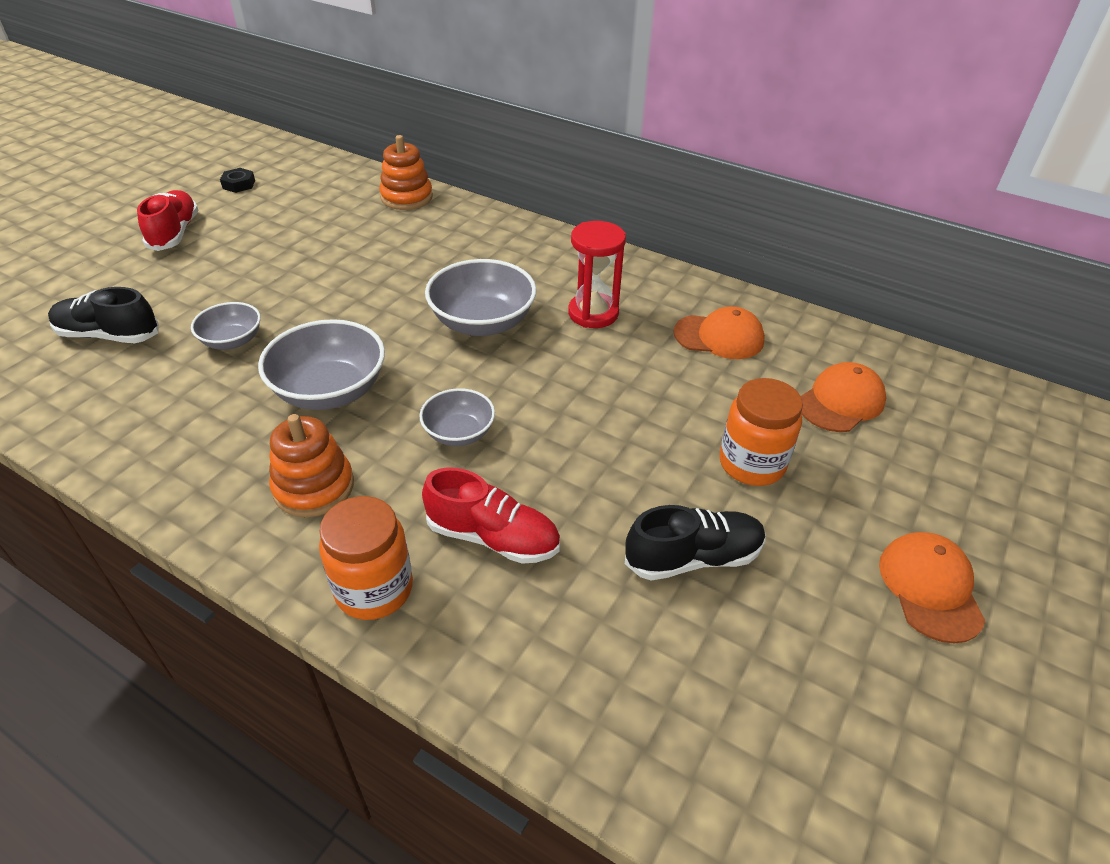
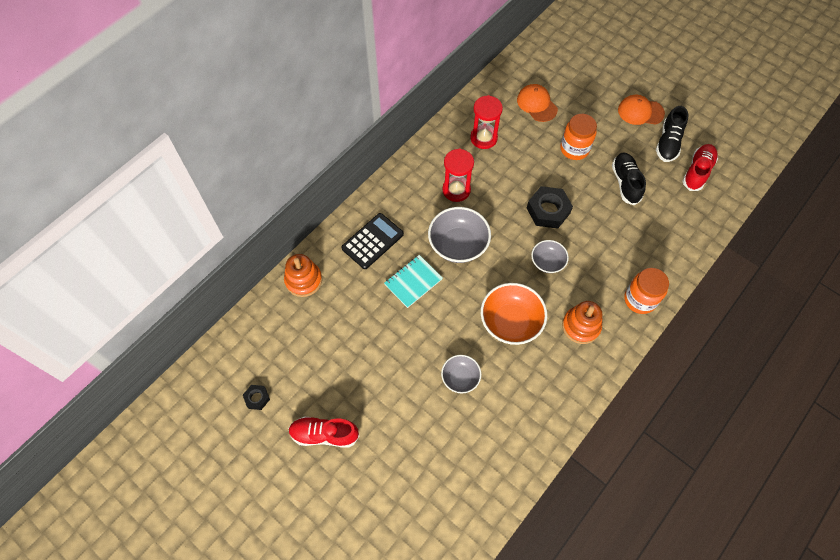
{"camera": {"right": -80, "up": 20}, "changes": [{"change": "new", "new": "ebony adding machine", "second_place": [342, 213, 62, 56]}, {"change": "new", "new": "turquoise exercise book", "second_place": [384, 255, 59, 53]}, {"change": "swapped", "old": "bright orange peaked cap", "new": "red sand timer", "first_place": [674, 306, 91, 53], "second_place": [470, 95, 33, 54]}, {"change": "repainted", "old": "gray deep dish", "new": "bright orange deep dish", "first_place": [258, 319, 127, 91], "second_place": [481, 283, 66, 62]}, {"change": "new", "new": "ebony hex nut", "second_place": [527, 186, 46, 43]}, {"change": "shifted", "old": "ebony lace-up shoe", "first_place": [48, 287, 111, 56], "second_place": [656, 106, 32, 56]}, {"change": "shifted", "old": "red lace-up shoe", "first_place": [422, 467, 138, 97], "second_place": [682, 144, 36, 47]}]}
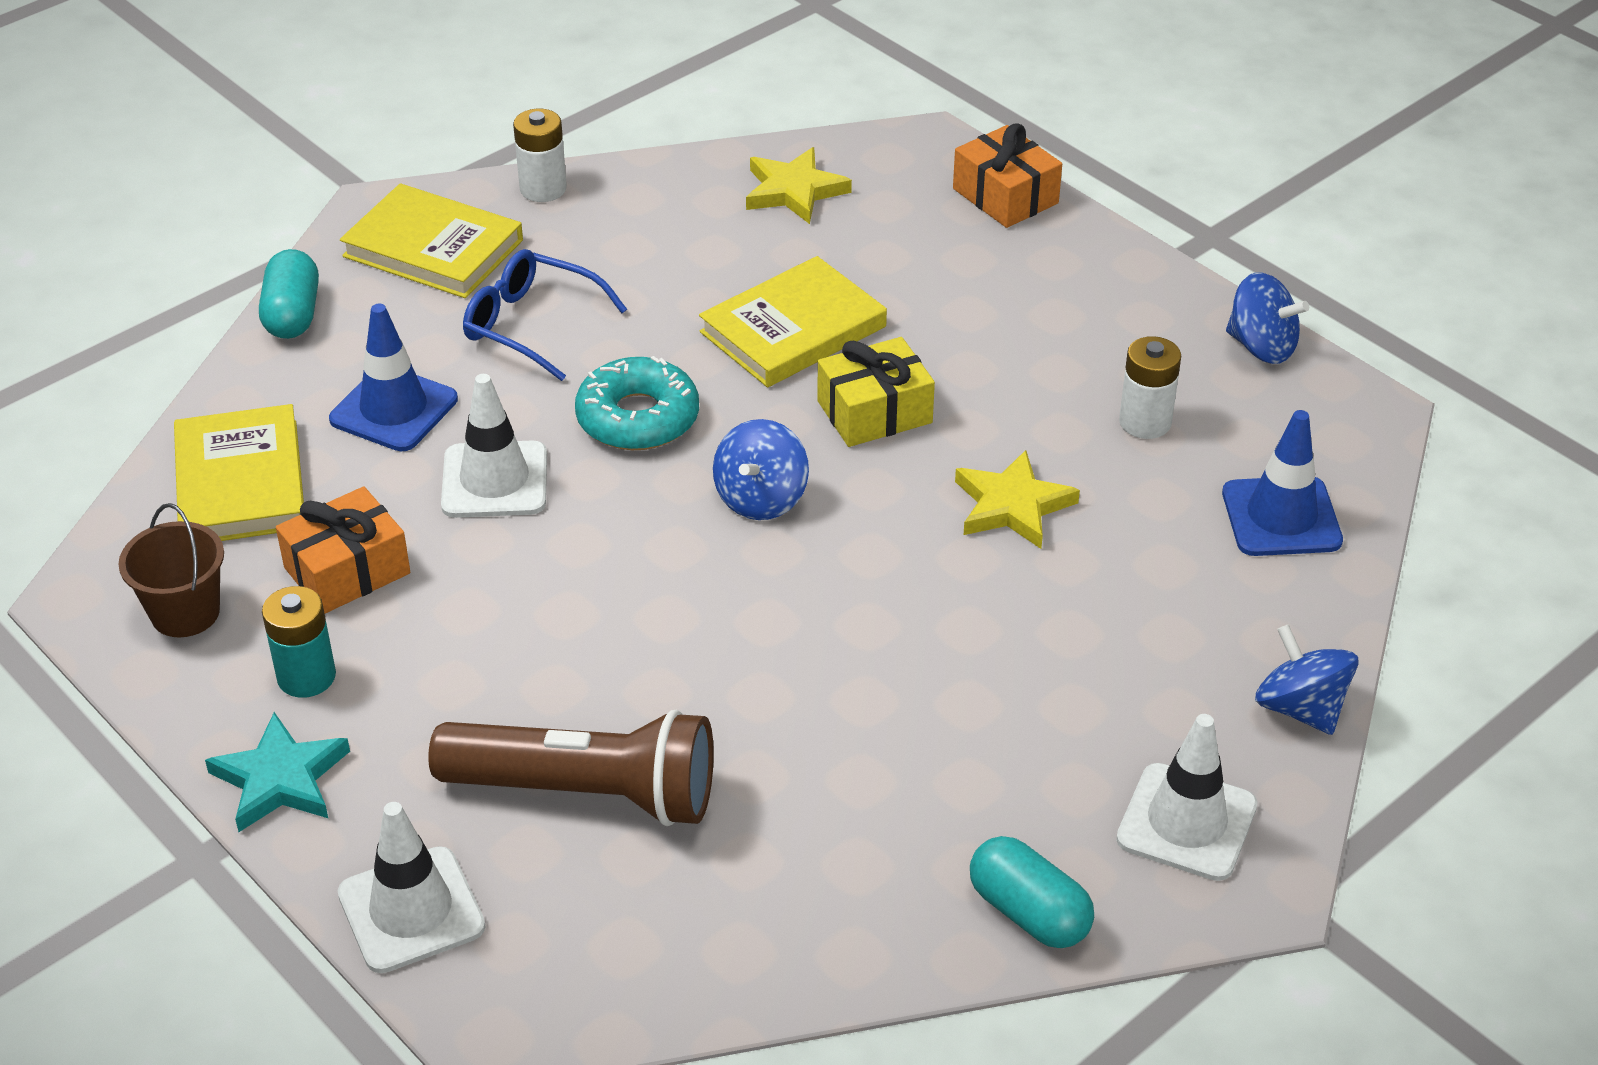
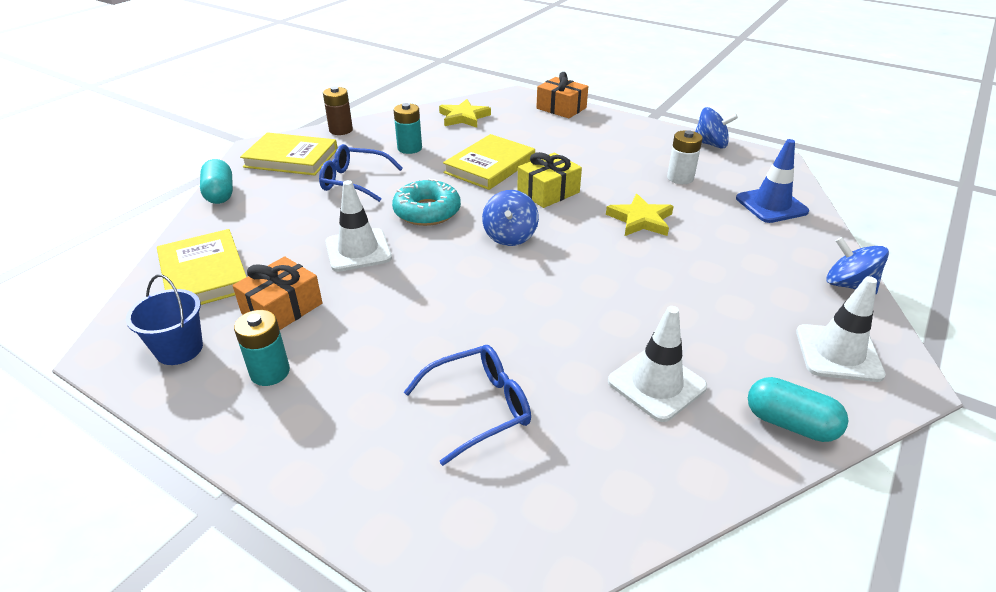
{"camera": {"right": -15, "up": -5}, "changes": [{"change": "repainted", "old": "dark brown bucket", "new": "blue bucket", "first_place": [118, 503, 106, 134], "second_place": [126, 274, 77, 91]}, {"change": "repainted", "old": "snow-white power cell", "new": "dark brown power cell", "first_place": [513, 109, 54, 93], "second_place": [323, 86, 30, 49]}, {"change": "new", "new": "turquoise power cell", "second_place": [394, 103, 28, 51]}, {"change": "swapped", "old": "dark brown pocket torch", "new": "blue eyeglasses", "first_place": [428, 710, 286, 116], "second_place": [404, 345, 127, 121]}, {"change": "shifted", "old": "snow-white road cone", "first_place": [338, 802, 147, 171], "second_place": [608, 306, 99, 116]}, {"change": "gone", "old": "turquoise five-pointed star", "first_place": [205, 712, 145, 120]}, {"change": "gone", "old": "blue road cone", "first_place": [329, 304, 129, 147]}]}
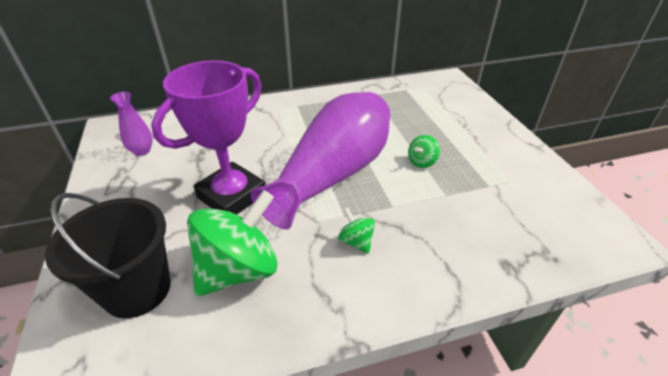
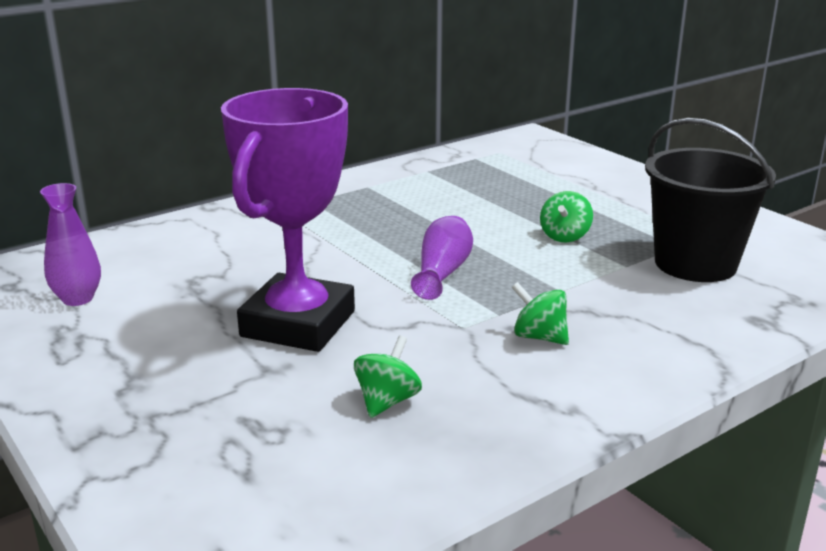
{"camera": {"right": -20, "up": -15}, "changes": [{"change": "scaled", "old": "leaf-green spinning top", "first_place": [187, 190, 91, 106], "second_place": [354, 336, 68, 82], "factor": 0.45}, {"change": "scaled", "old": "purple tall vase", "first_place": [251, 92, 139, 138], "second_place": [411, 216, 62, 84], "factor": 0.41}, {"change": "shifted", "old": "ebony bucket", "first_place": [45, 193, 126, 126], "second_place": [645, 118, 131, 164]}]}
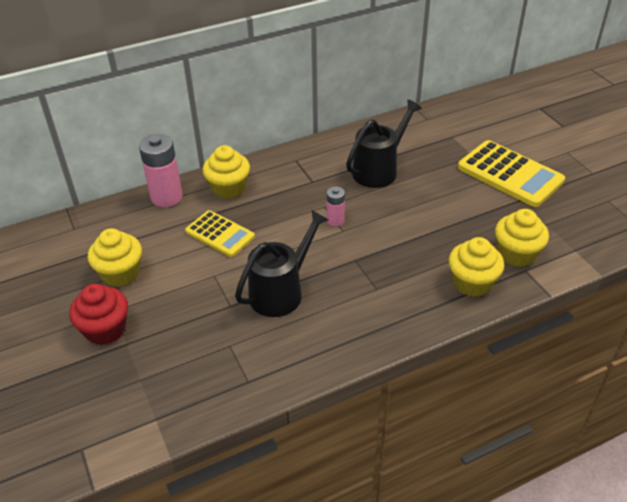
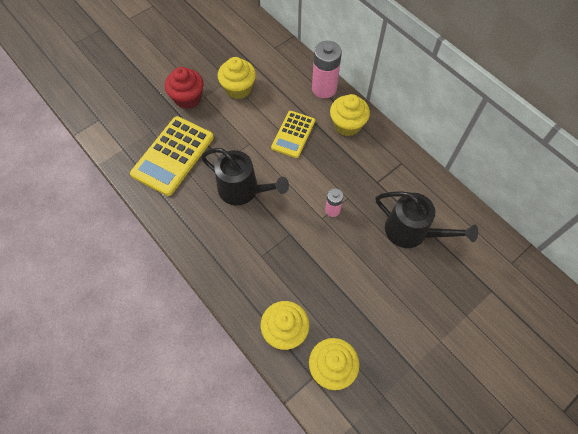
{"camera": {"right": 75, "up": 20}, "changes": [{"change": "shifted", "old": "yellow adding machine", "first_place": [458, 140, 107, 67], "second_place": [130, 116, 84, 80]}]}
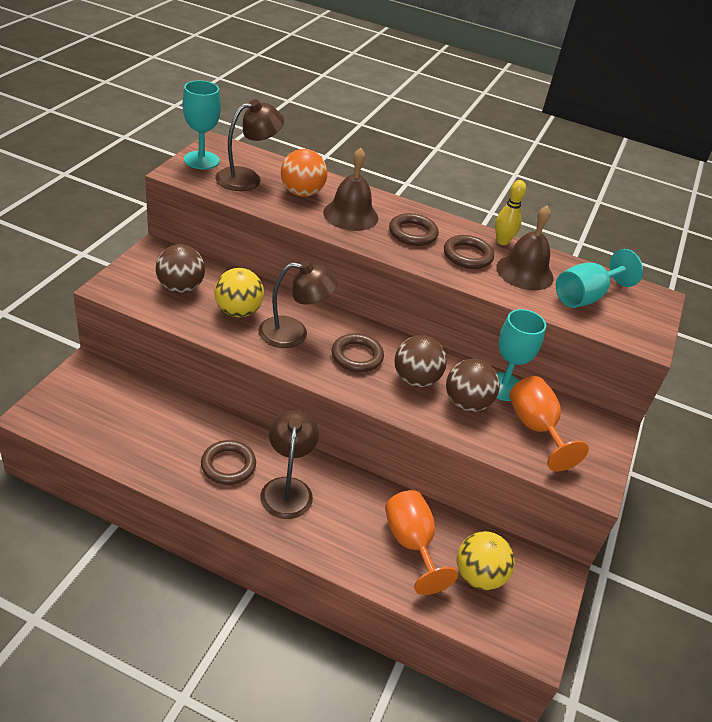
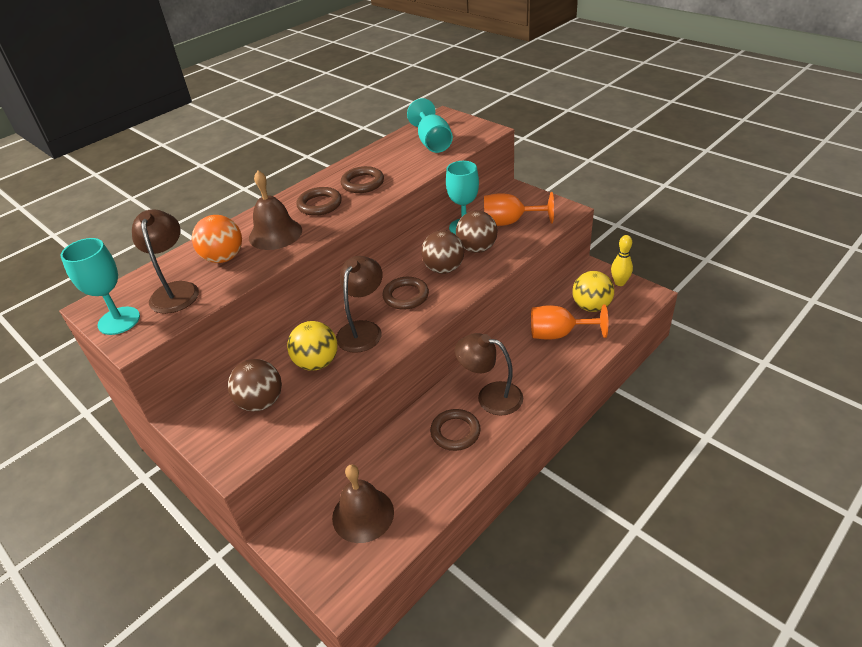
{"camera": {"right": -60, "up": 0}, "changes": [{"change": "shifted", "old": "dark brown bell", "first_place": [496, 206, 58, 84], "second_place": [332, 465, 62, 78]}, {"change": "shifted", "old": "yellow bowling pin", "first_place": [495, 180, 31, 65], "second_place": [611, 235, 22, 51]}]}
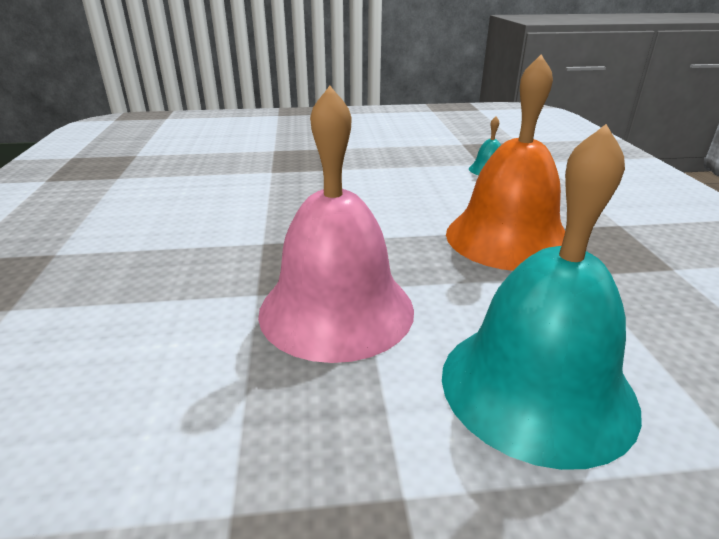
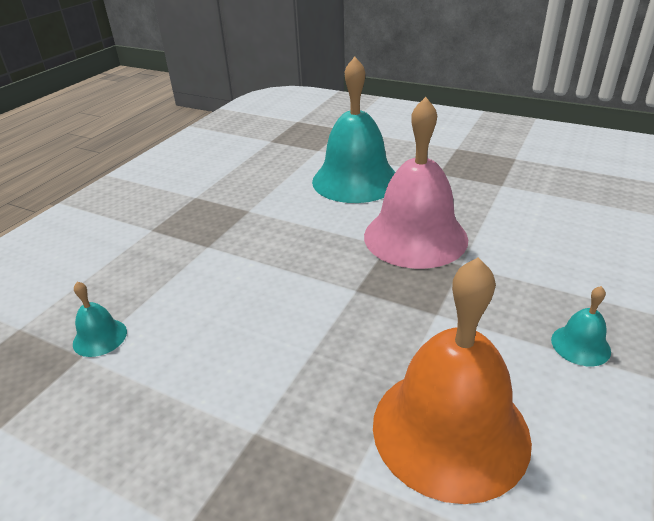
{"camera": {"right": -145, "up": 5}, "changes": [{"change": "shifted", "old": "bright orange bell", "first_place": [446, 54, 119, 217], "second_place": [373, 257, 159, 247]}, {"change": "new", "new": "turquoise bell", "second_place": [551, 286, 60, 80]}]}
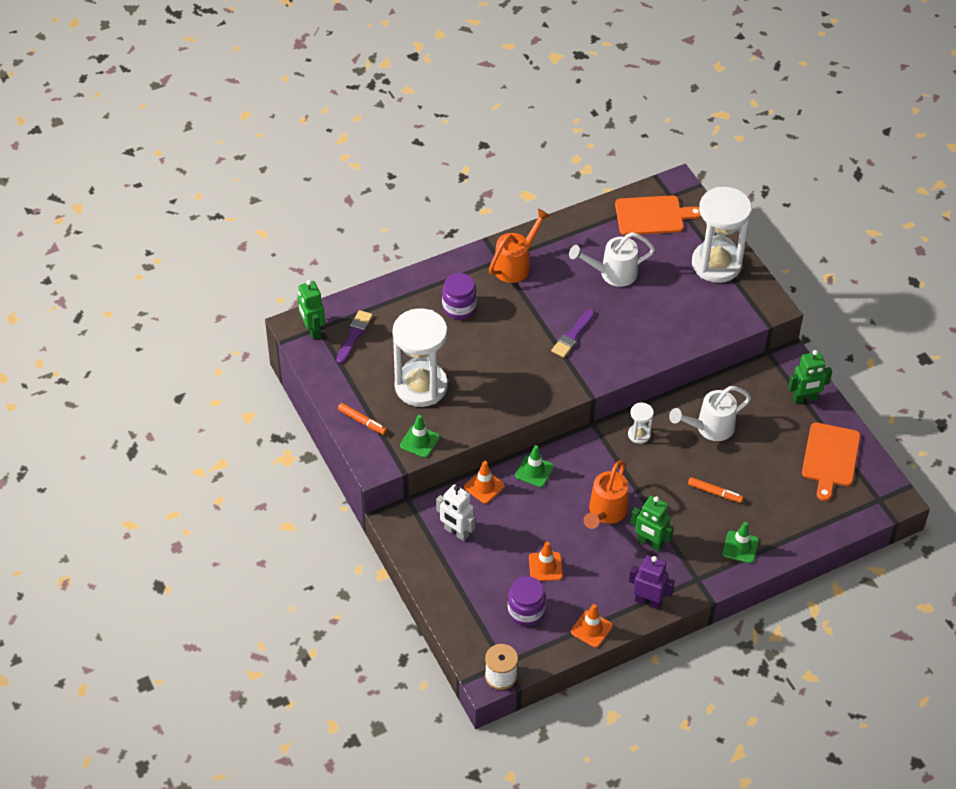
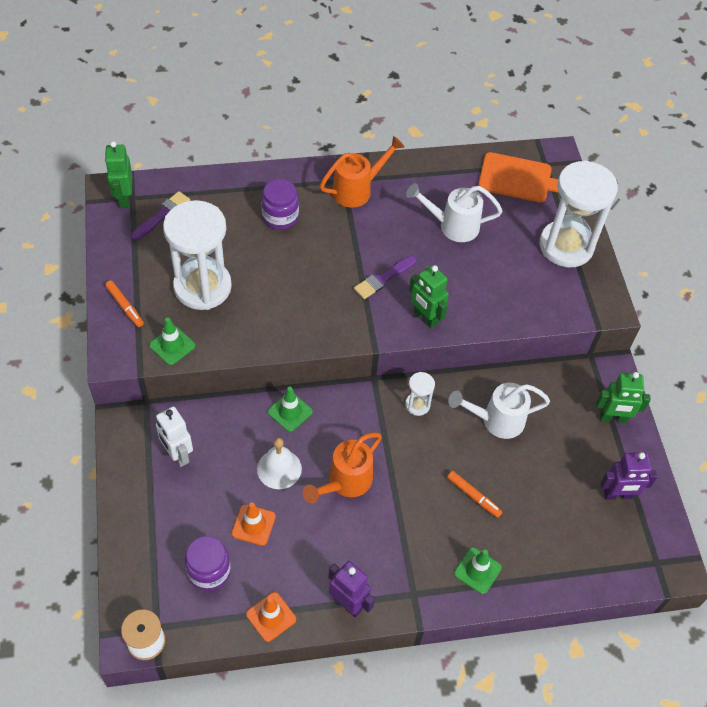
{"camera": {"right": 15, "up": 5}, "changes": [{"change": "new", "new": "snow-white bell", "second_place": [257, 437, 45, 52]}, {"change": "shifted", "old": "leaf-green robot", "first_place": [631, 496, 43, 56], "second_place": [409, 265, 40, 64]}, {"change": "swapped", "old": "bright orange cutting board", "new": "purple robot", "first_place": [802, 423, 58, 78], "second_place": [601, 452, 56, 48]}, {"change": "gone", "old": "bright orange road cone", "first_place": [464, 461, 41, 43]}]}
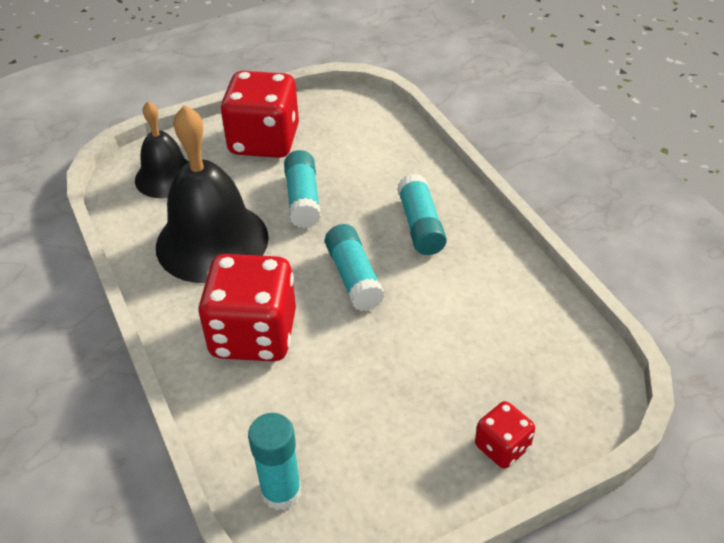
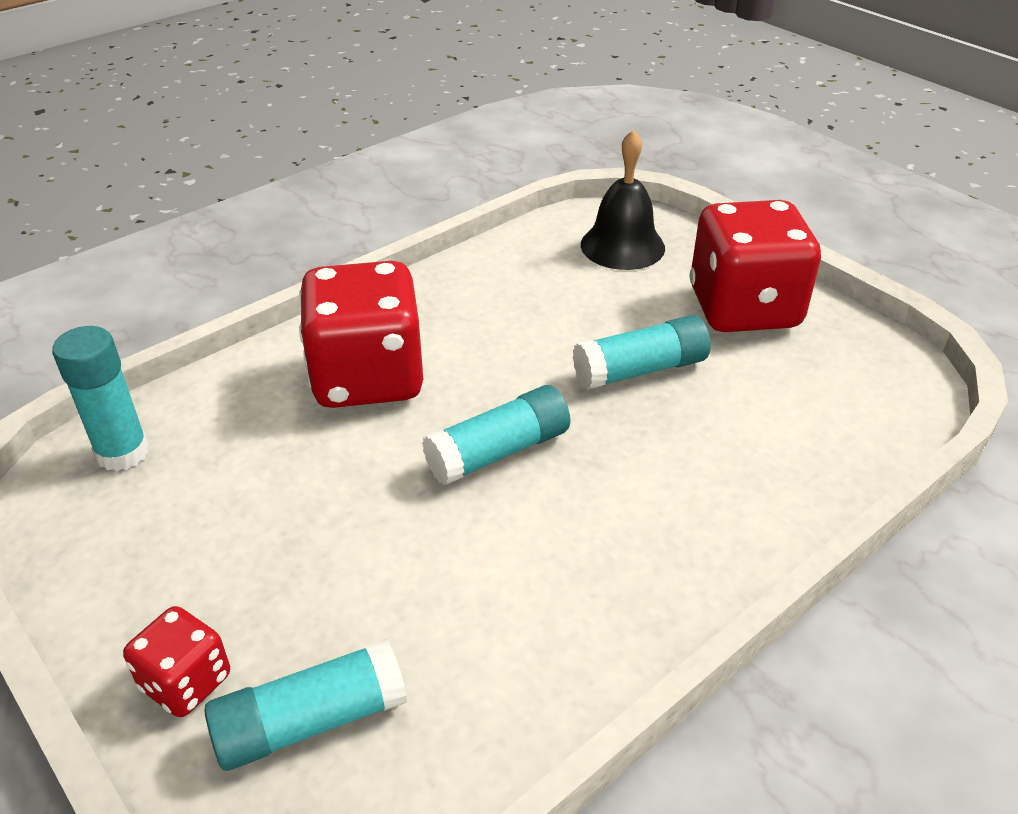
{"camera": {"right": 75, "up": -5}, "changes": [{"change": "shifted", "old": "turquoise glue stick", "first_place": [397, 174, 50, 81], "second_place": [204, 639, 203, 132]}, {"change": "gone", "old": "ebony bell", "first_place": [156, 105, 113, 178]}]}
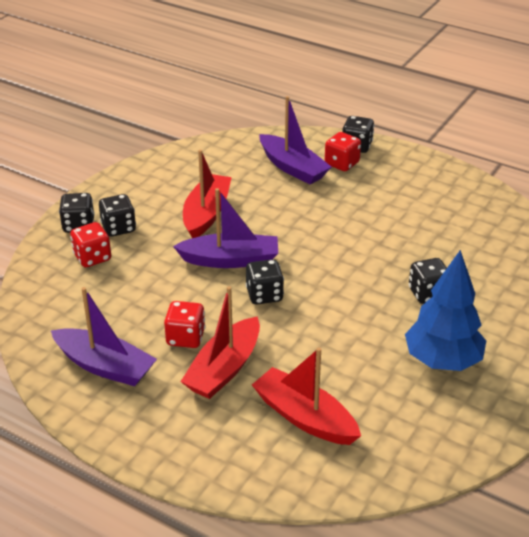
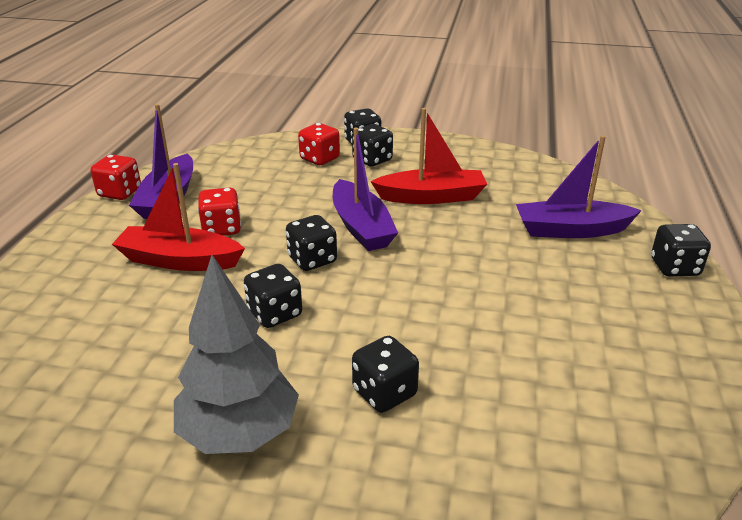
{"camera": {"right": 70, "up": -5}, "changes": [{"change": "shifted", "old": "red game die", "first_place": [325, 132, 36, 39], "second_place": [91, 154, 50, 46]}, {"change": "repainted", "old": "blue fir tree", "new": "gray fir tree", "first_place": [405, 250, 81, 121], "second_place": [174, 255, 125, 199]}, {"change": "new", "new": "ebony game die", "second_place": [244, 264, 58, 64]}, {"change": "rotated", "old": "purple sailboat", "first_place": [260, 96, 71, 89], "second_place": [516, 135, 126, 103], "degrees": 60}, {"change": "gone", "old": "red sailboat", "first_place": [252, 347, 109, 98]}]}
